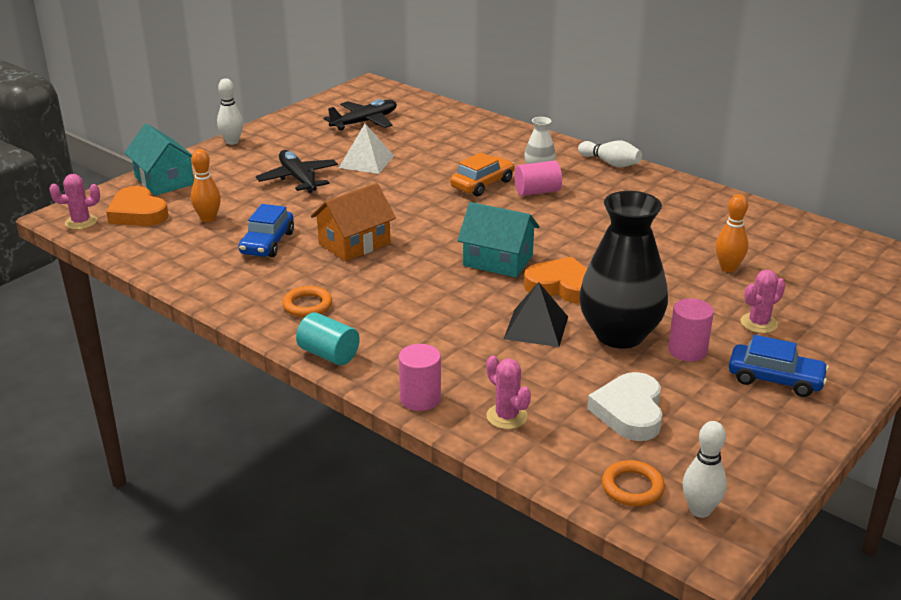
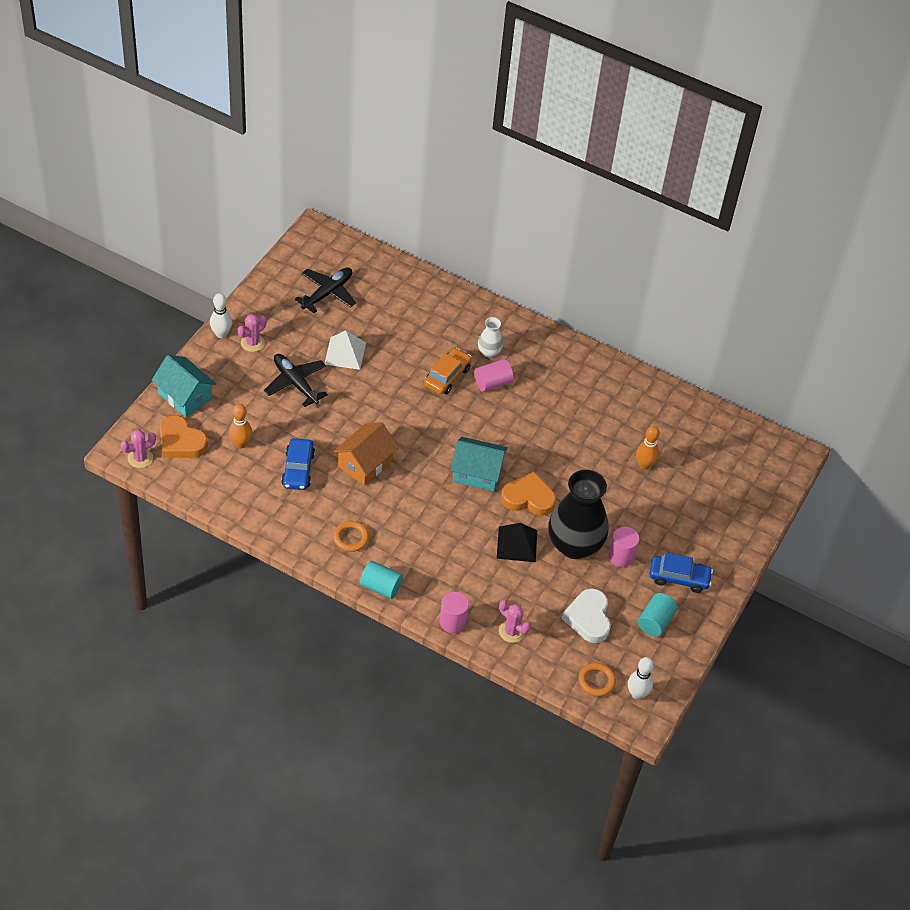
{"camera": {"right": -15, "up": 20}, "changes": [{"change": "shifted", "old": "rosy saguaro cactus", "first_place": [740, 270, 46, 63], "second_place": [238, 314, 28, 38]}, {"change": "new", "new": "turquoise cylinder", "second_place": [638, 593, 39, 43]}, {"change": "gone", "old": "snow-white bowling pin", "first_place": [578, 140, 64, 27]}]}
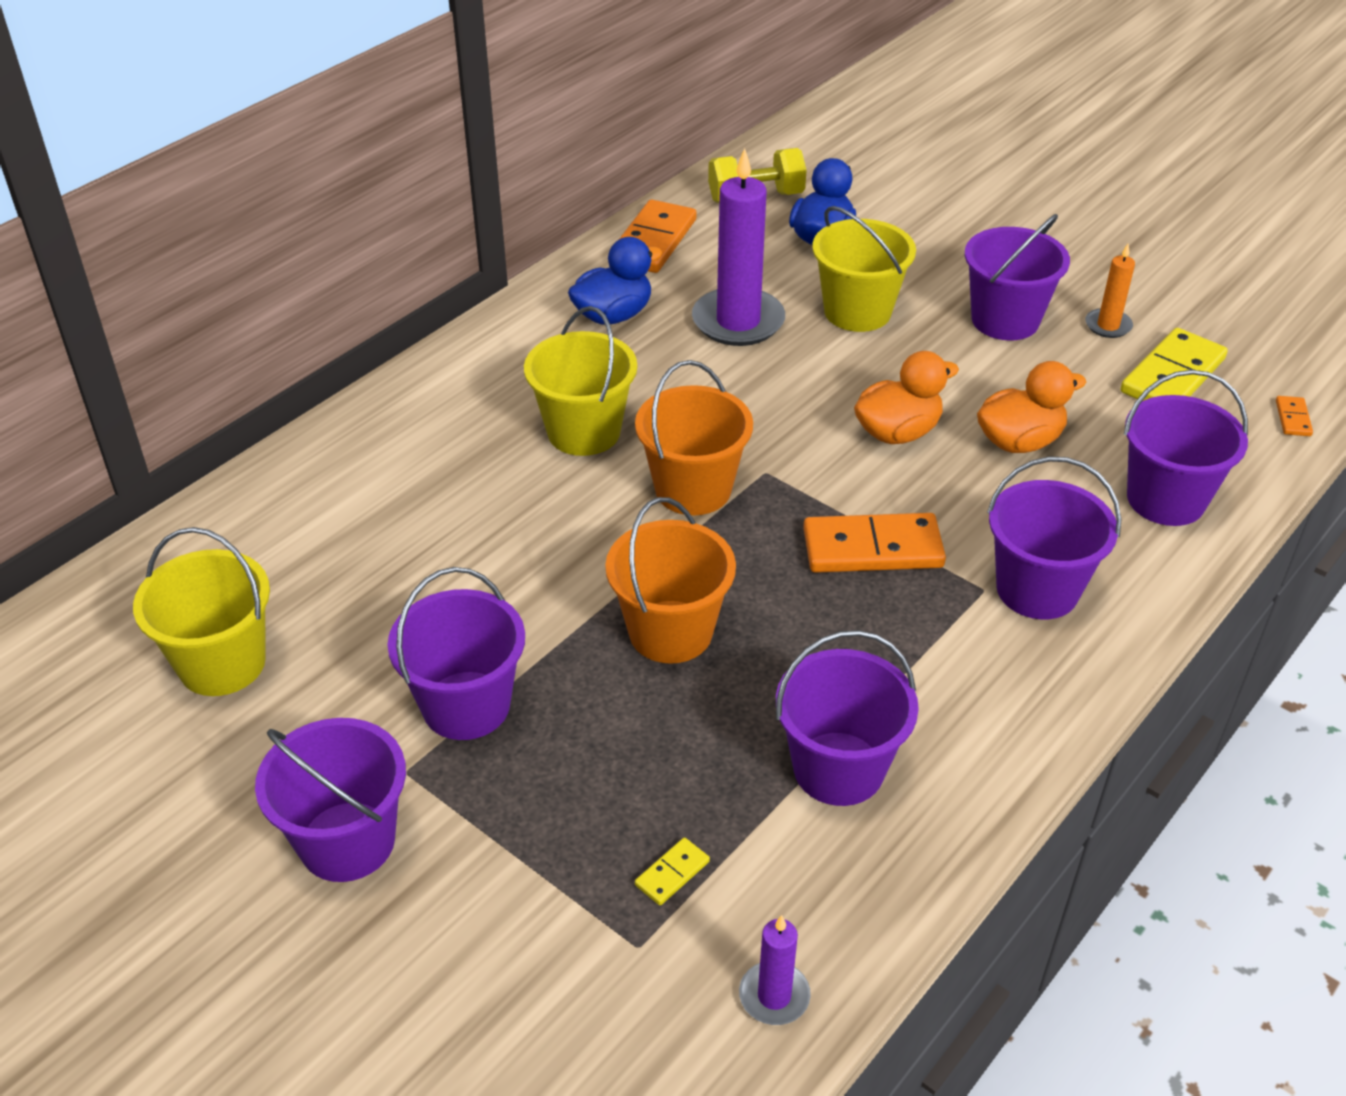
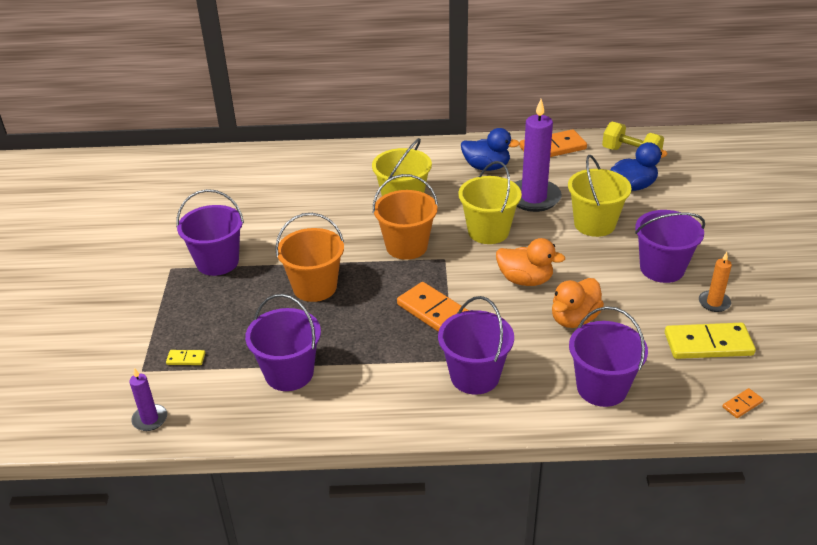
{"camera": {"right": 50, "up": -5}, "changes": [{"change": "shifted", "old": "yellow bucket", "first_place": [133, 527, 137, 169], "second_place": [458, 161, 64, 83]}, {"change": "rotated", "old": "bright orange toy duck", "first_place": [977, 361, 109, 92], "second_place": [552, 278, 52, 50], "degrees": 105}, {"change": "gone", "old": "purple bucket", "first_place": [255, 718, 151, 164]}]}
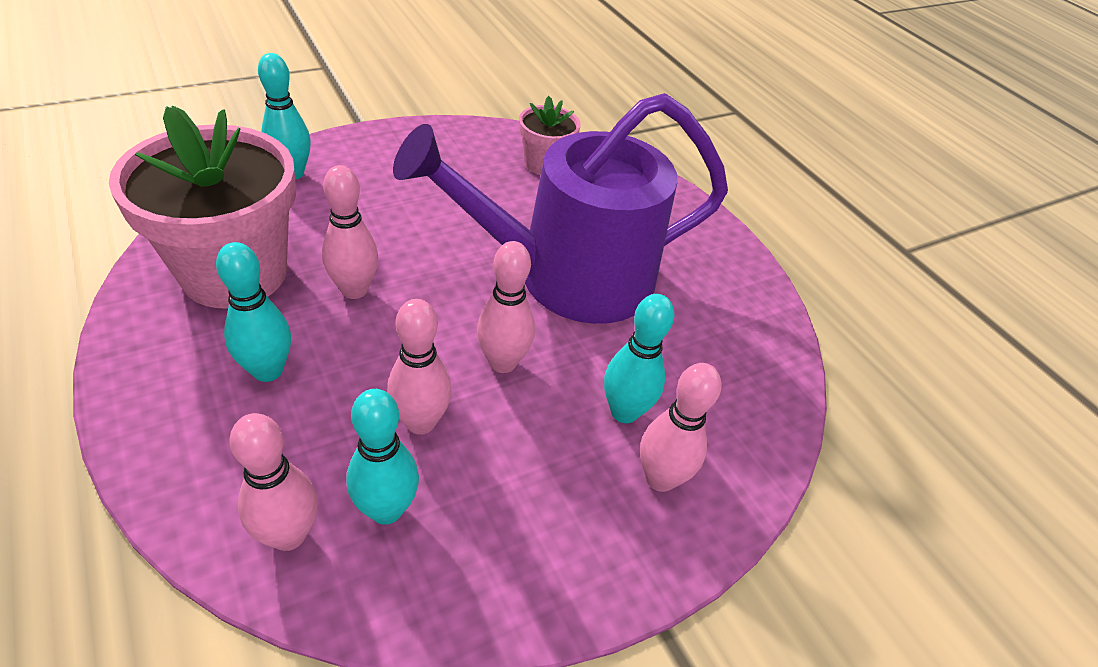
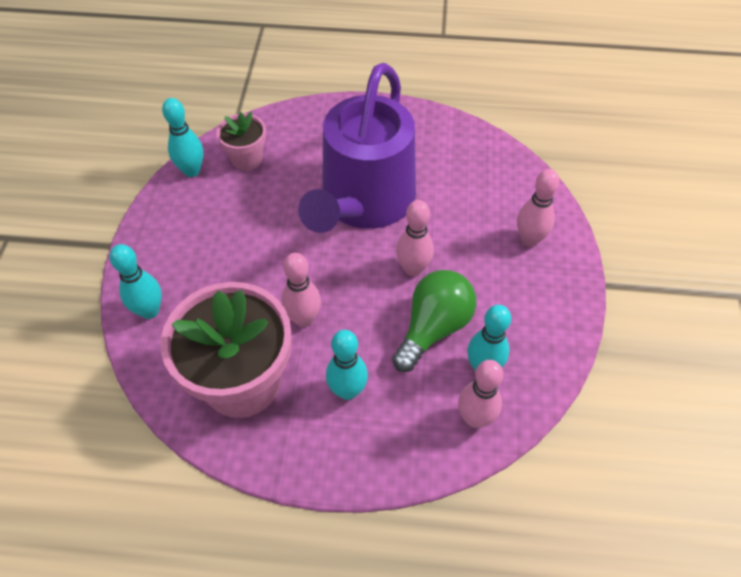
{"camera": {"right": -50, "up": 10}, "changes": [{"change": "shifted", "old": "turquoise bowling pin", "first_place": [604, 294, 71, 129], "second_place": [162, 98, 41, 79]}, {"change": "swapped", "old": "rosy bowling pin", "new": "leaf-green bulb", "first_place": [387, 299, 65, 136], "second_place": [392, 270, 85, 102]}]}
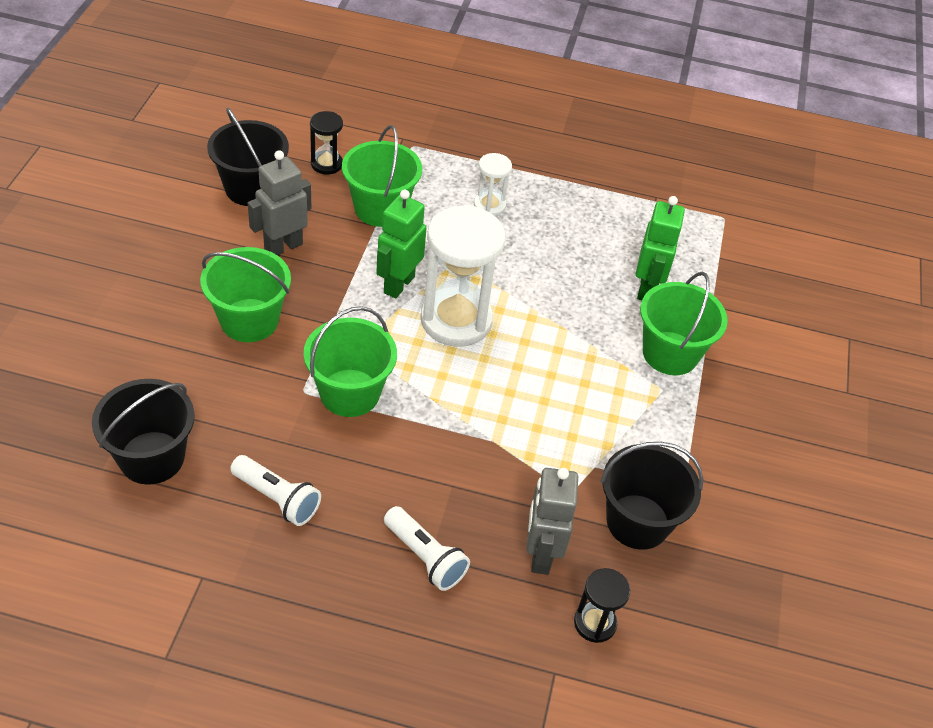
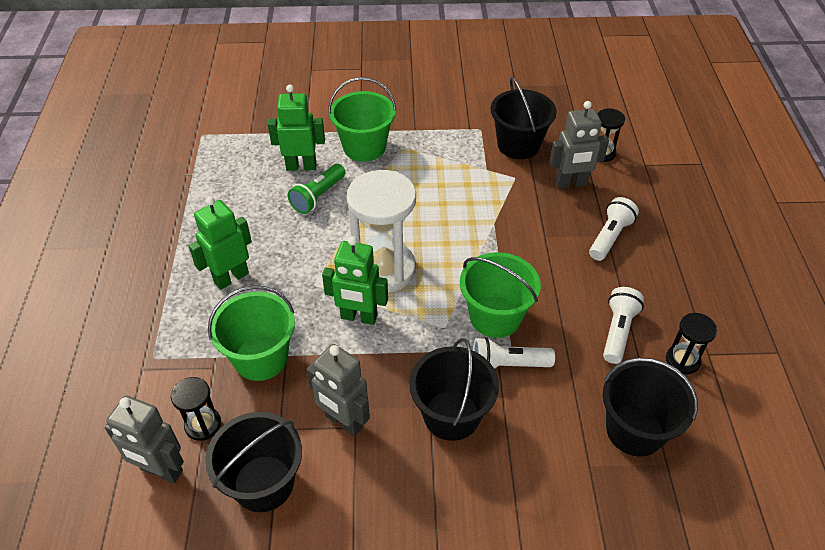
{"camera": {"right": -100, "up": 0}, "changes": [{"change": "new", "new": "gray robot", "second_place": [105, 395, 79, 89]}, {"change": "swapped", "old": "snow-white sand timer", "new": "leaf-green robot", "first_place": [474, 153, 38, 63], "second_place": [189, 197, 63, 93]}, {"change": "new", "new": "leaf-green pocket torch", "second_place": [287, 164, 58, 50]}, {"change": "repainted", "old": "leaf-green bucket", "new": "ebony bucket", "first_place": [200, 247, 91, 95], "second_place": [409, 338, 90, 103]}, {"change": "new", "new": "snow-white pocket torch", "second_place": [473, 337, 82, 32]}, {"change": "new", "new": "ebony sand timer", "second_place": [666, 313, 51, 61]}]}
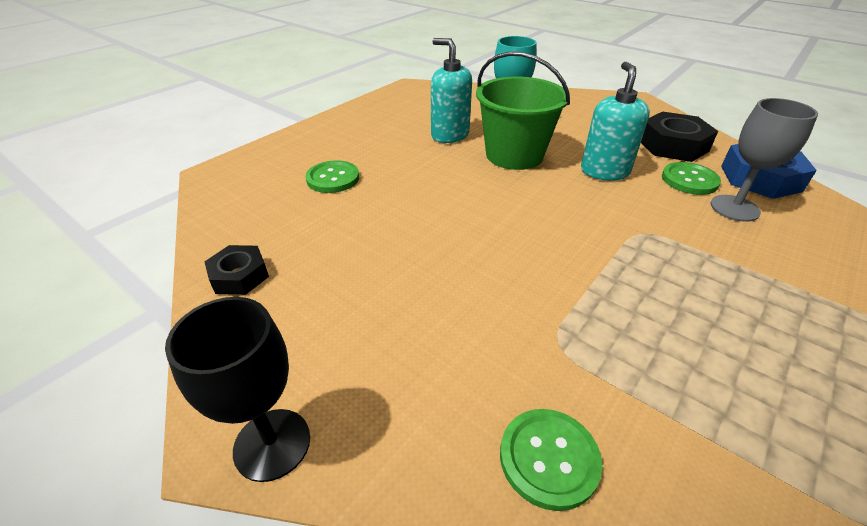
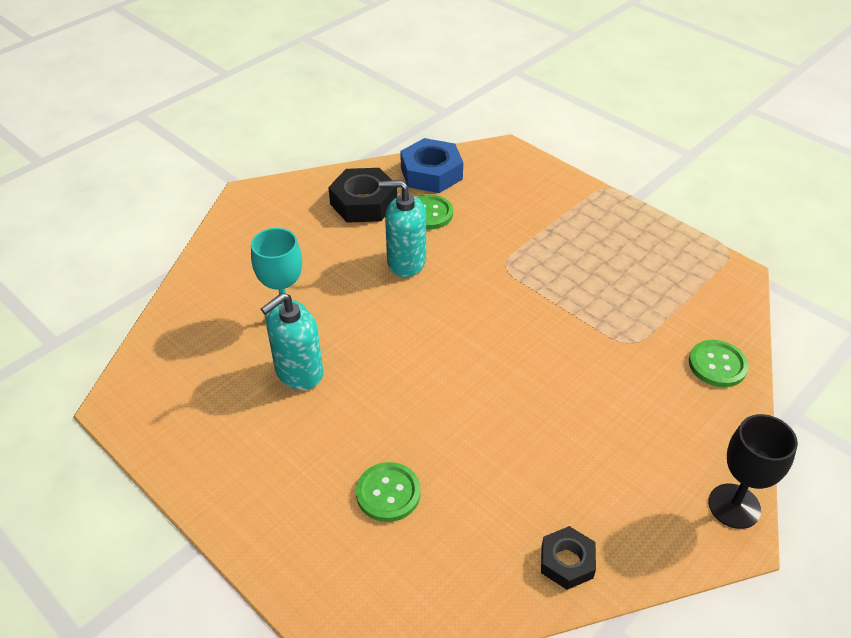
{"camera": {"right": -85, "up": 5}, "changes": [{"change": "gone", "old": "leaf-green bucket", "first_place": [476, 52, 94, 118]}, {"change": "gone", "old": "gray goblet", "first_place": [711, 98, 107, 124]}]}
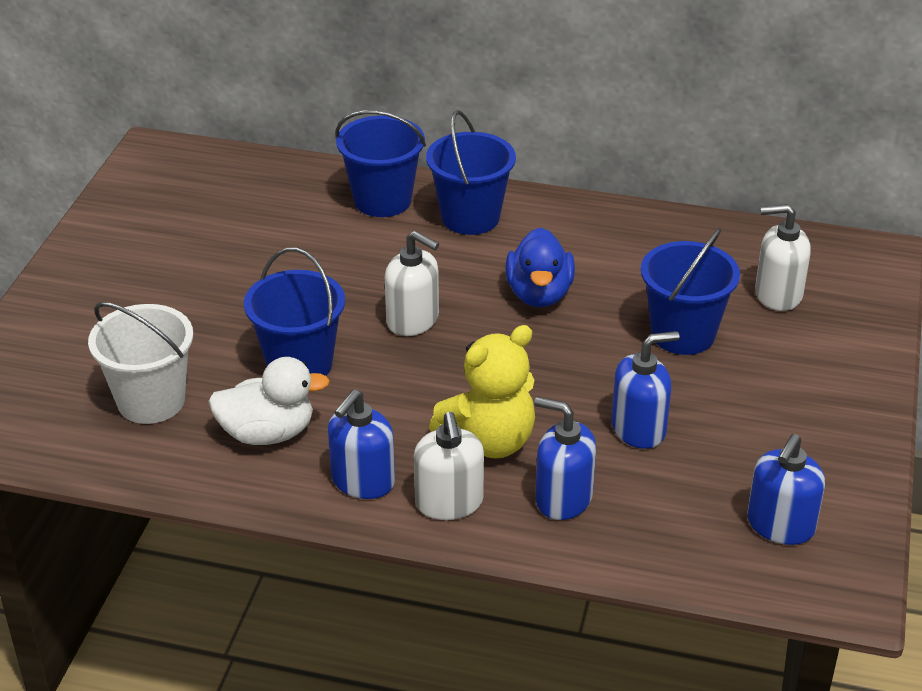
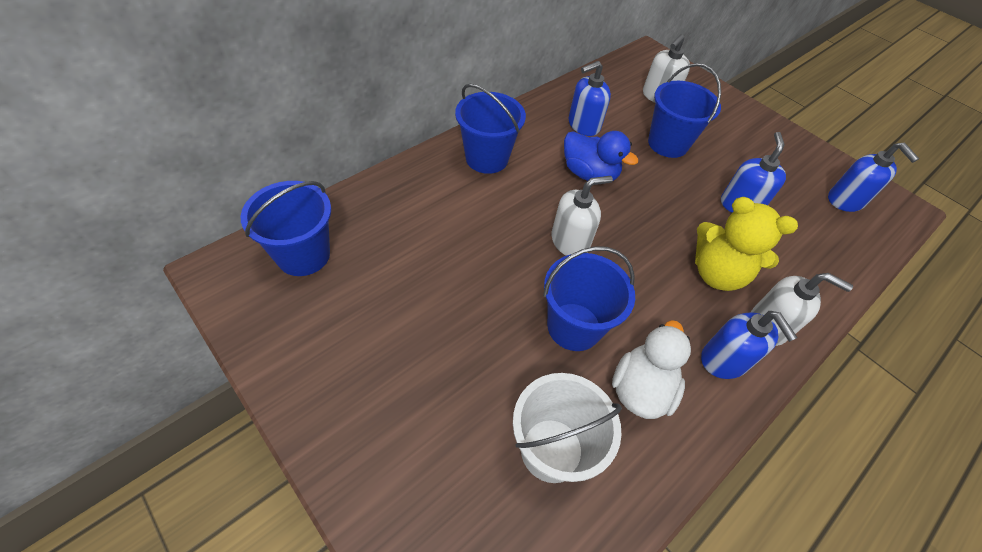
{"camera": {"right": -60, "up": 15}, "changes": [{"change": "shifted", "old": "blue bucket", "first_place": [335, 110, 91, 107], "second_place": [241, 181, 90, 95]}, {"change": "shifted", "old": "blue soap pump", "first_place": [534, 397, 62, 123], "second_place": [568, 61, 43, 75]}, {"change": "rotated", "old": "yellow stuffed bear", "first_place": [429, 325, 106, 134], "second_place": [695, 197, 103, 94], "degrees": 120}]}
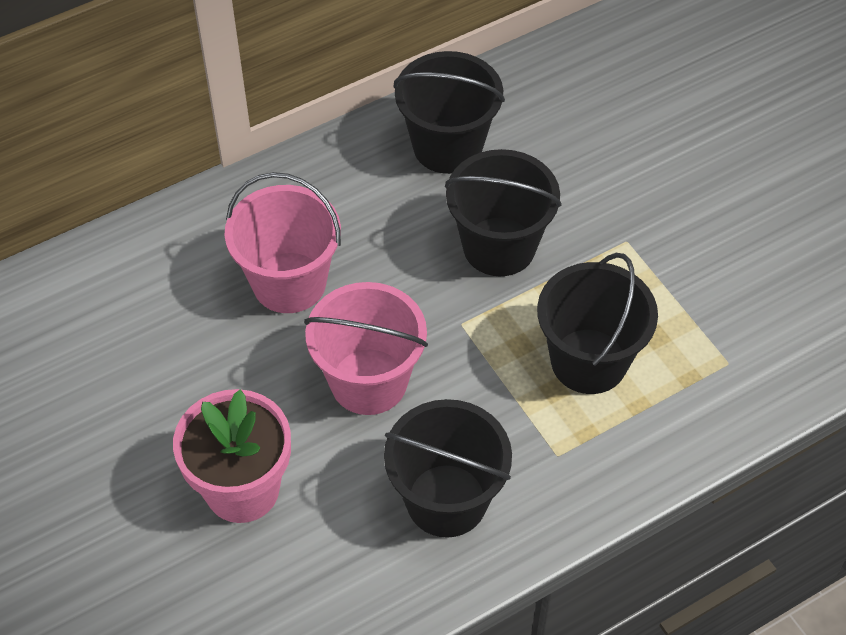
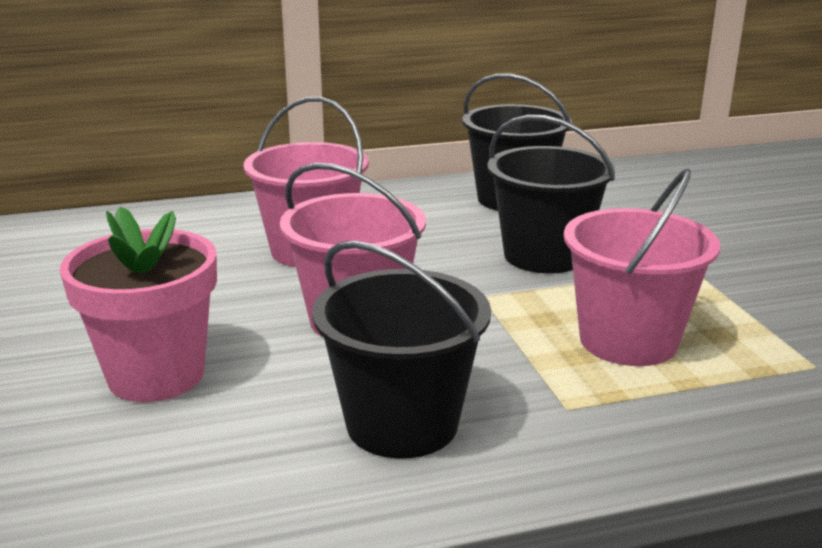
{"camera": {"right": 15, "up": -30}, "changes": [{"change": "repainted", "old": "ebony bucket", "new": "rosy bucket", "first_place": [537, 253, 121, 141], "second_place": [564, 169, 156, 197]}]}
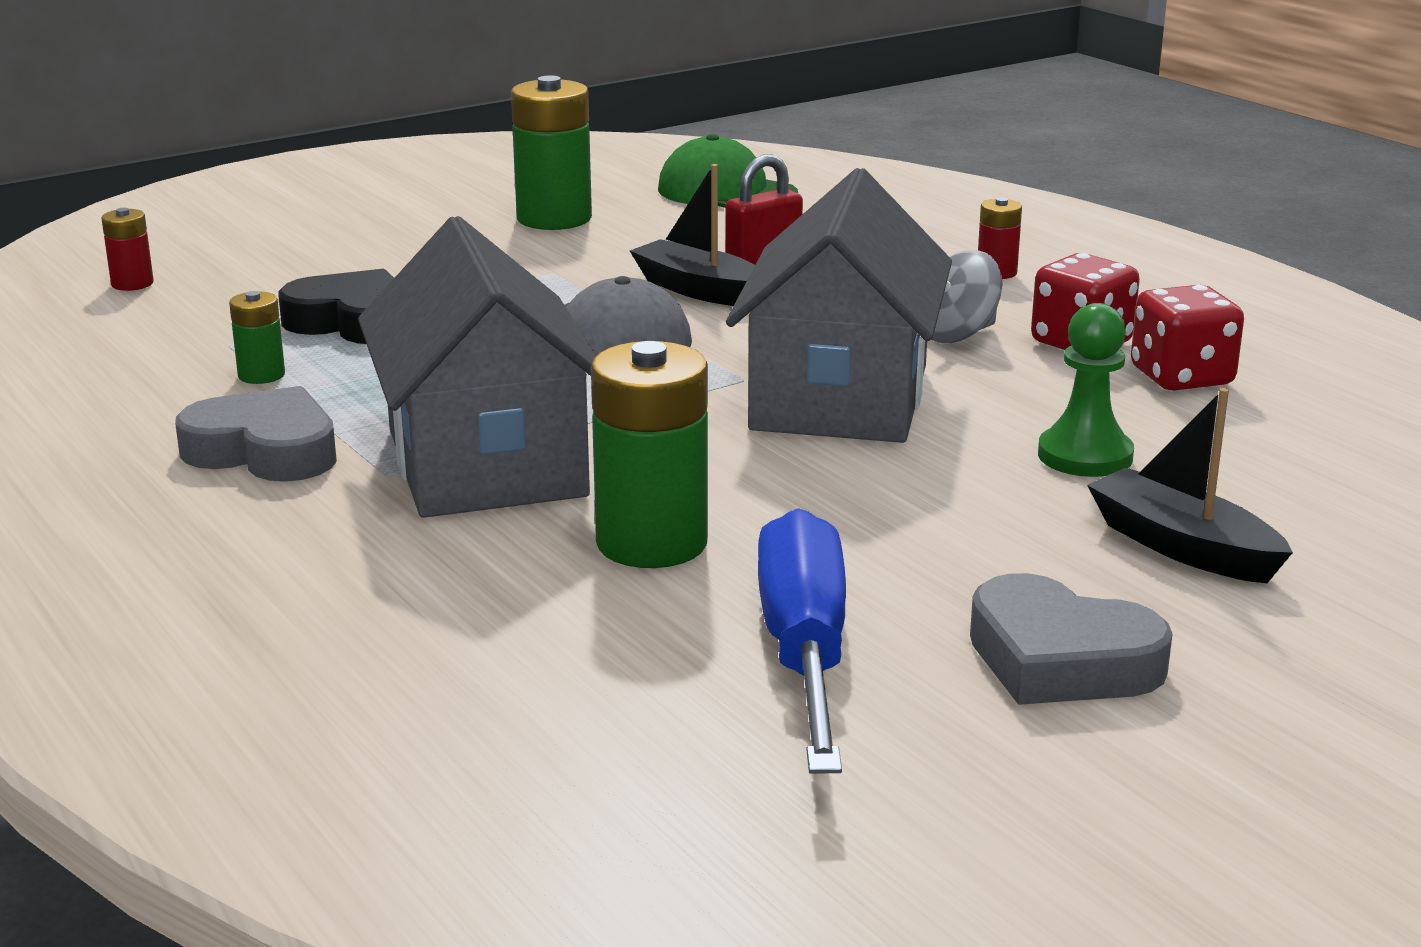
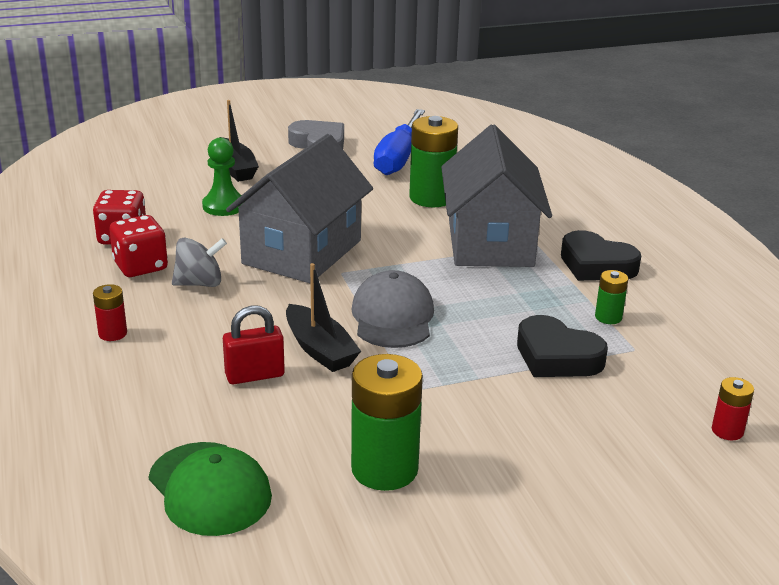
{"camera": {"right": -165, "up": 5}, "changes": [{"change": "repainted", "old": "gray heart shape", "new": "ebony heart shape", "first_place": [175, 386, 162, 96], "second_place": [561, 230, 80, 51]}]}
